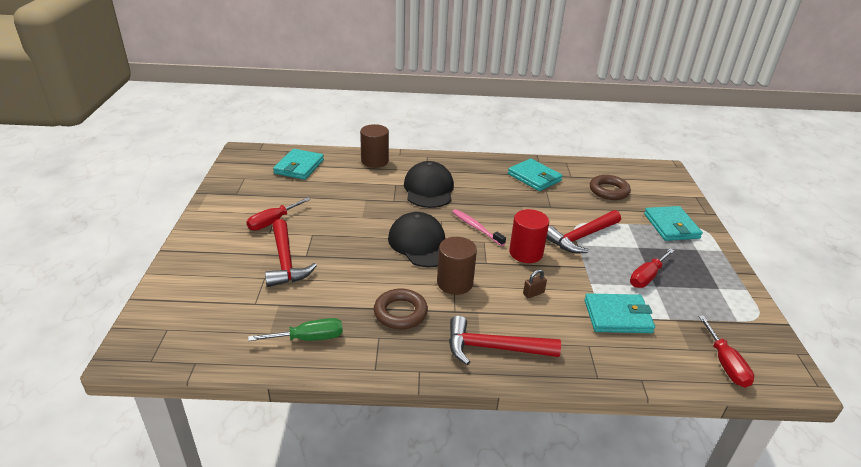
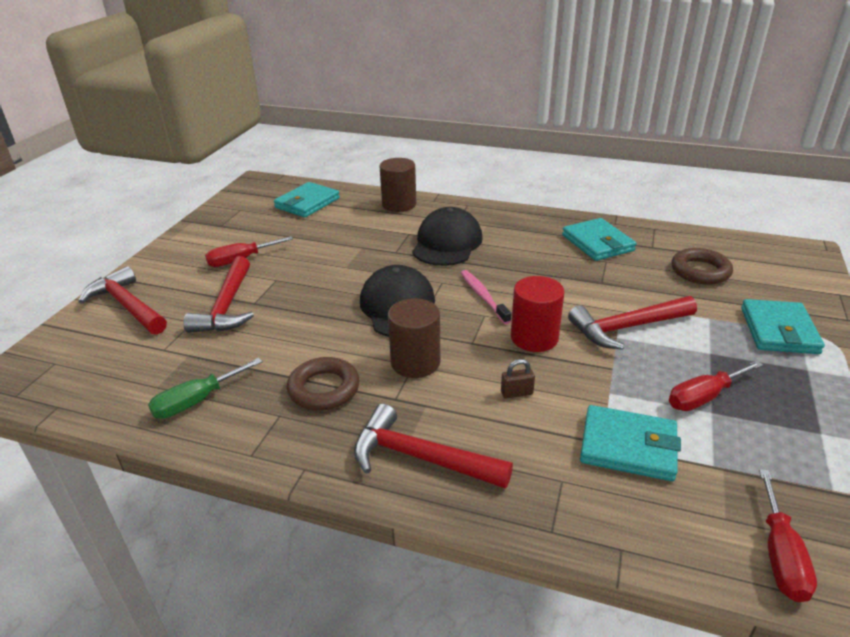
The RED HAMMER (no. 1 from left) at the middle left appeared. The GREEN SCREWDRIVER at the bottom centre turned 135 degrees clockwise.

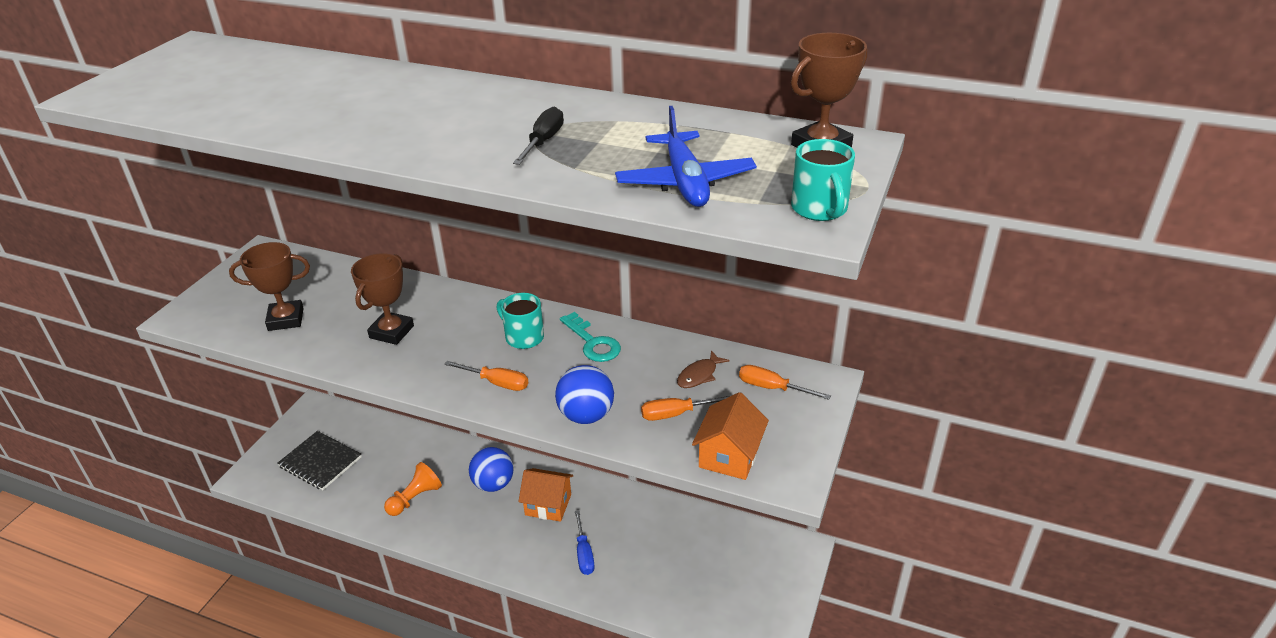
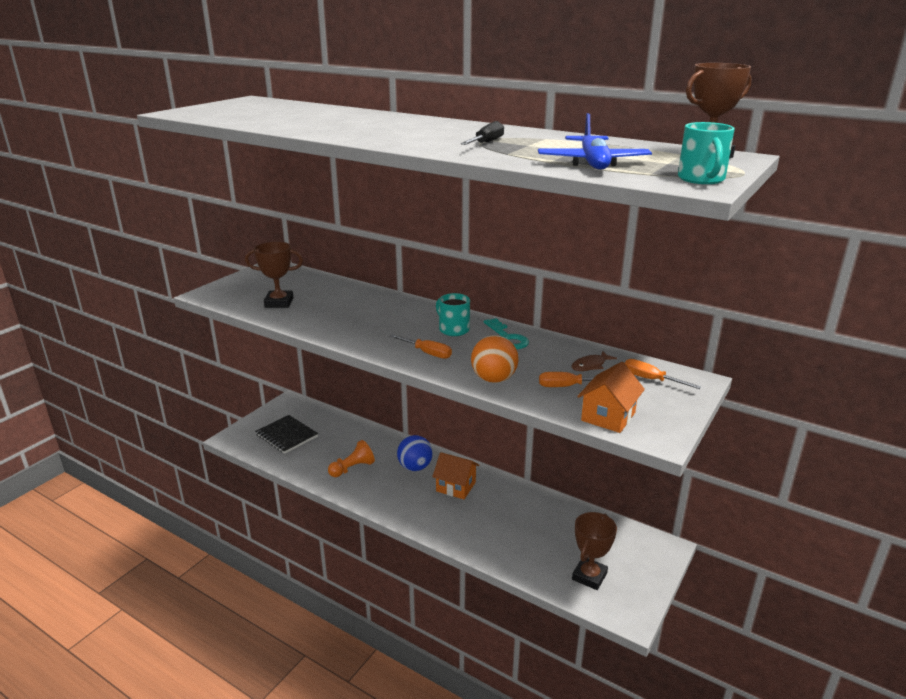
The BLUE BALL (no. 2 from left) at the centre became the ORANGE BALL at the centre. The BROWN TROPHY (no. 2 from left) moved from the middle left to the bottom centre. The BLUE SCREWDRIVER at the bottom centre disappeared.

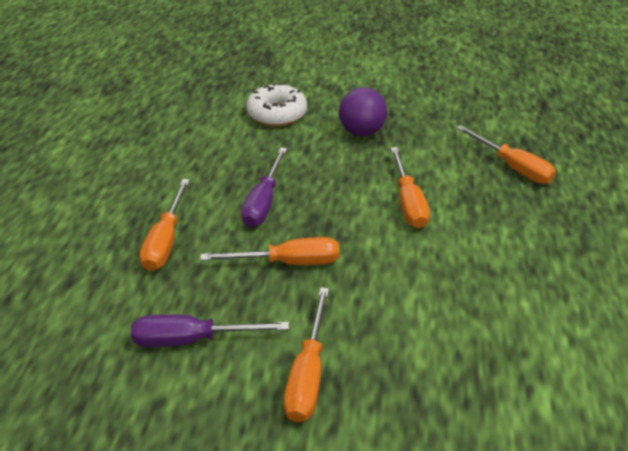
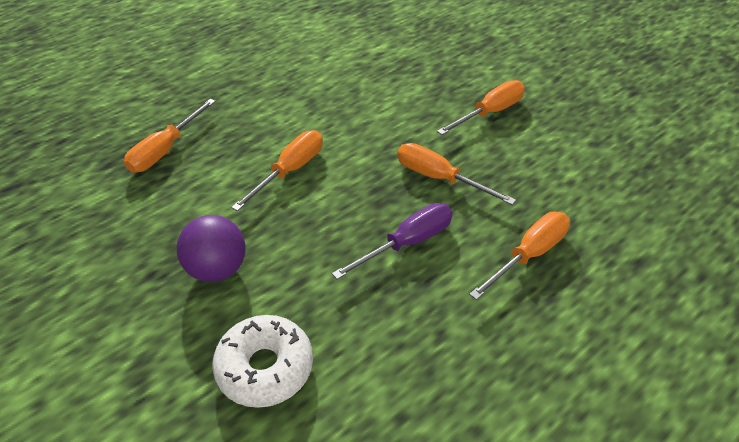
The ORANGE SCREWDRIVER (no. 5 from left in the first image) at the middle right turned 150 degrees counterclockwise. The PURPLE SCREWDRIVER (no. 1 from left) at the bottom centre disappeared.

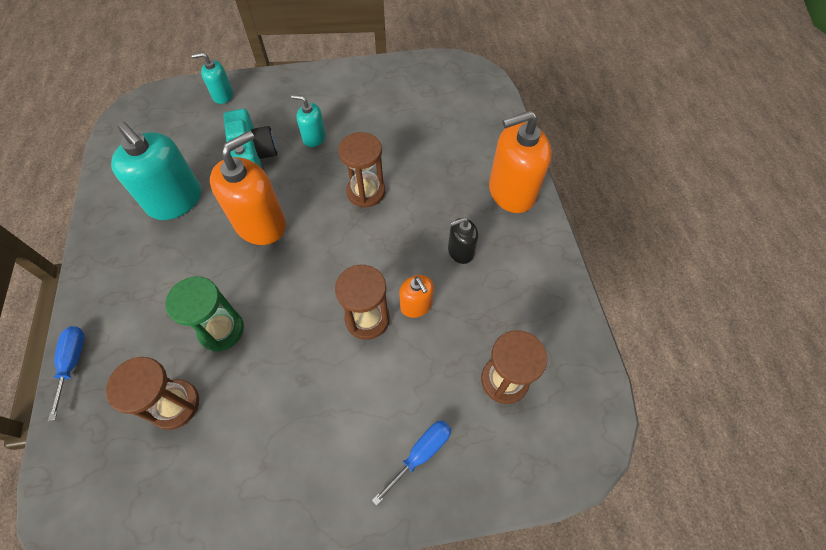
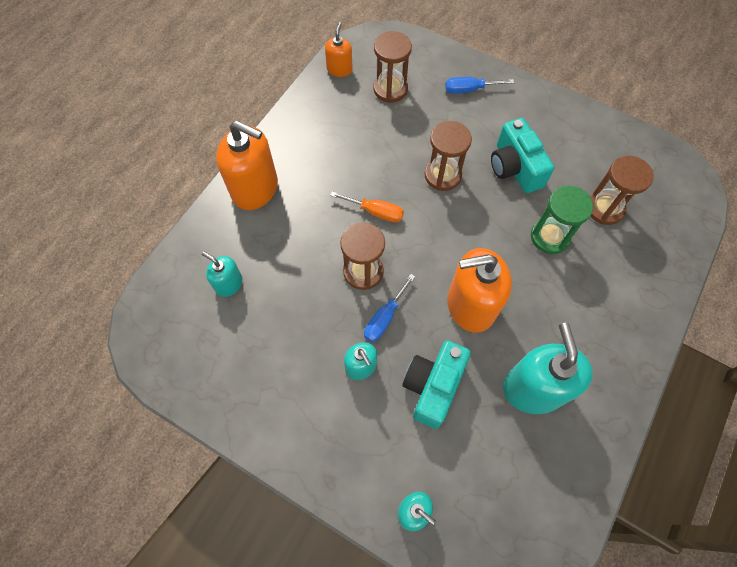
The TURQUOISE SOAP DISPENSER (no. 1 from left) at the middle left appeared. The ORANGE SOAP DISPENSER (no. 2 from left) moved from the centre to the top centre. The ORANGE SCREWDRIVER at the centre appeared. The BLUE SCREWDRIVER (no. 1 from left) moved from the bottom left to the centre. The TURQUOISE CAMERA (no. 2 from left) at the top right appeared. The BLACK SOAP DISPENSER at the centre disappeared.

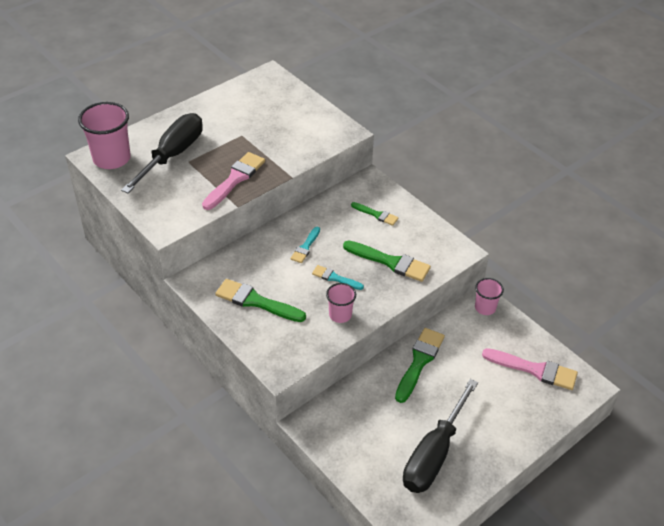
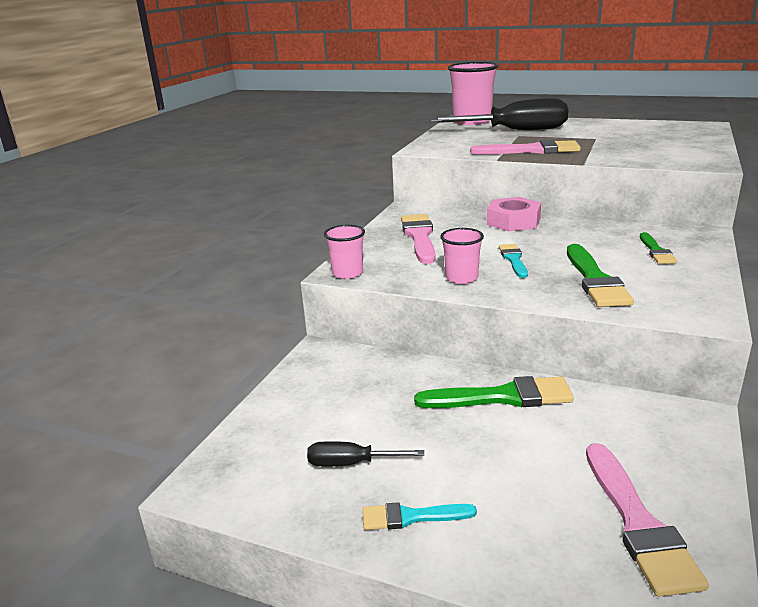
The BLACK SCREWDRIVER (no. 2 from left in the first image) at the bottom centre changed to 0.47 times the size. The PINK CUP (no. 3 from left in the first image) moved from the middle right to the centre. The TURQUOISE BRUSH (no. 1 from left) moved from the centre to the bottom centre. The GREEN BRUSH (no. 1 from left) at the centre became the PINK BRUSH (no. 1 from left) at the centre. The PINK NUT at the middle right appeared.

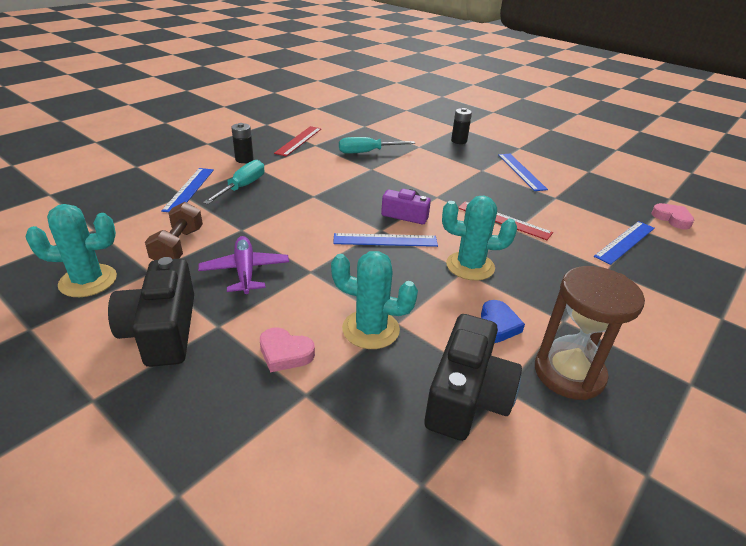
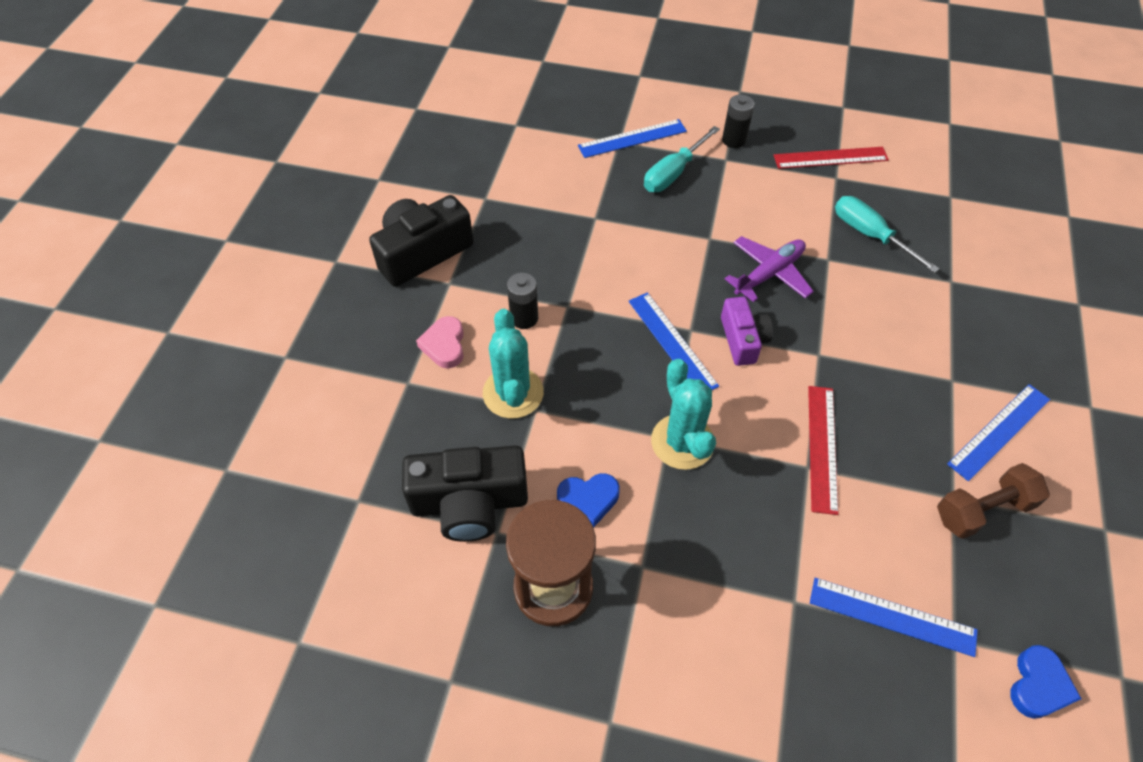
The BLACK BATTERY (no. 2 from left in the first image) moved from the top centre to the centre. The TURQUOISE SCREWDRIVER (no. 1 from left) at the middle left turned 135 degrees clockwise. The PURPLE PLANE moved from the middle left to the middle right. The BROWN DUMBBELL moved from the middle left to the middle right. The PINK HEART (no. 2 from left) at the middle right became the BLUE HEART (no. 2 from left) at the bottom right. The TURQUOISE CACTUS (no. 1 from left) at the middle left disappeared.

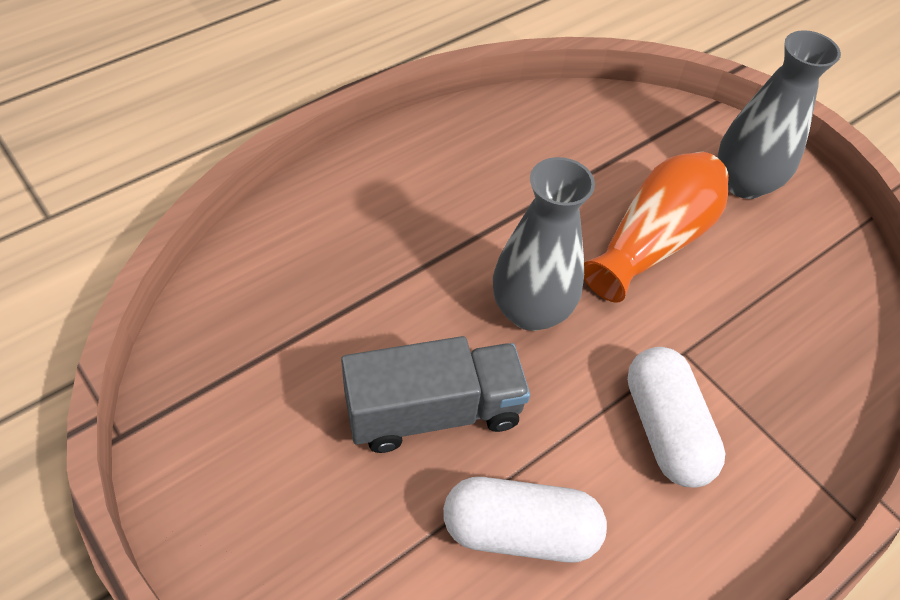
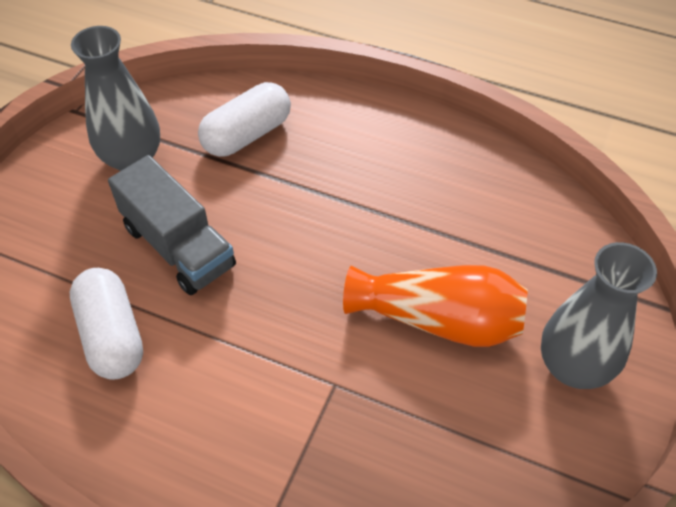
The GREY VASE (no. 1 from left) moved from the centre to the top left. The WHITE CAPSULE (no. 2 from left) moved from the bottom right to the top centre.

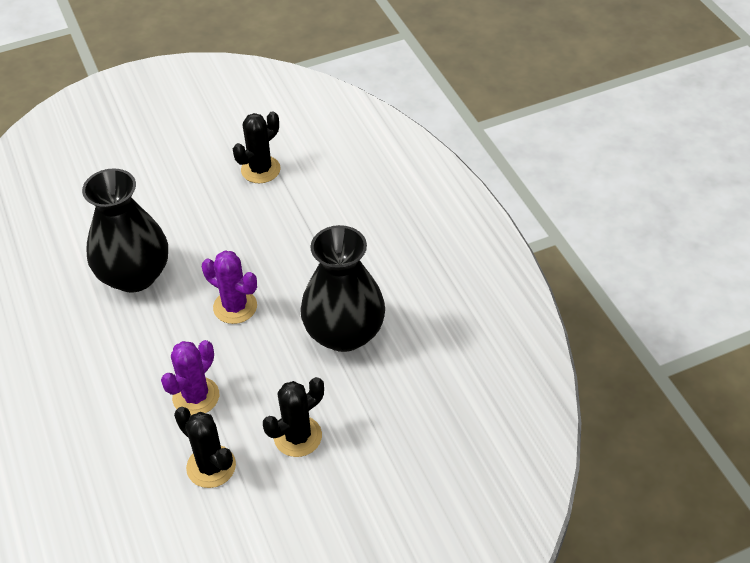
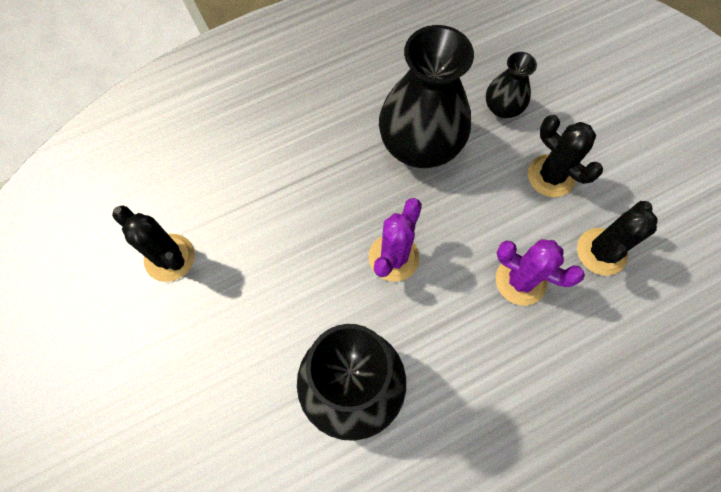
The BLACK VASE (no. 3 from left) at the top right appeared.

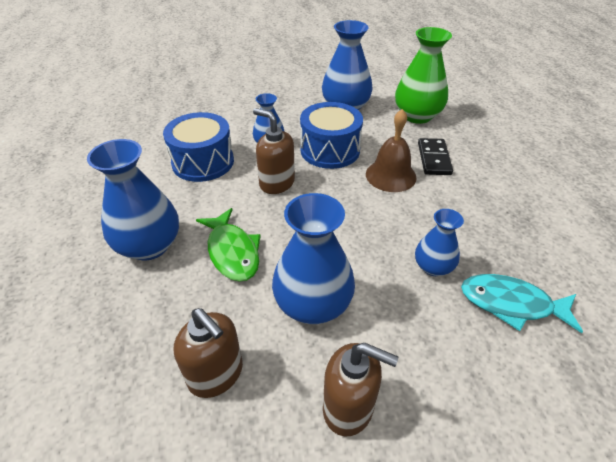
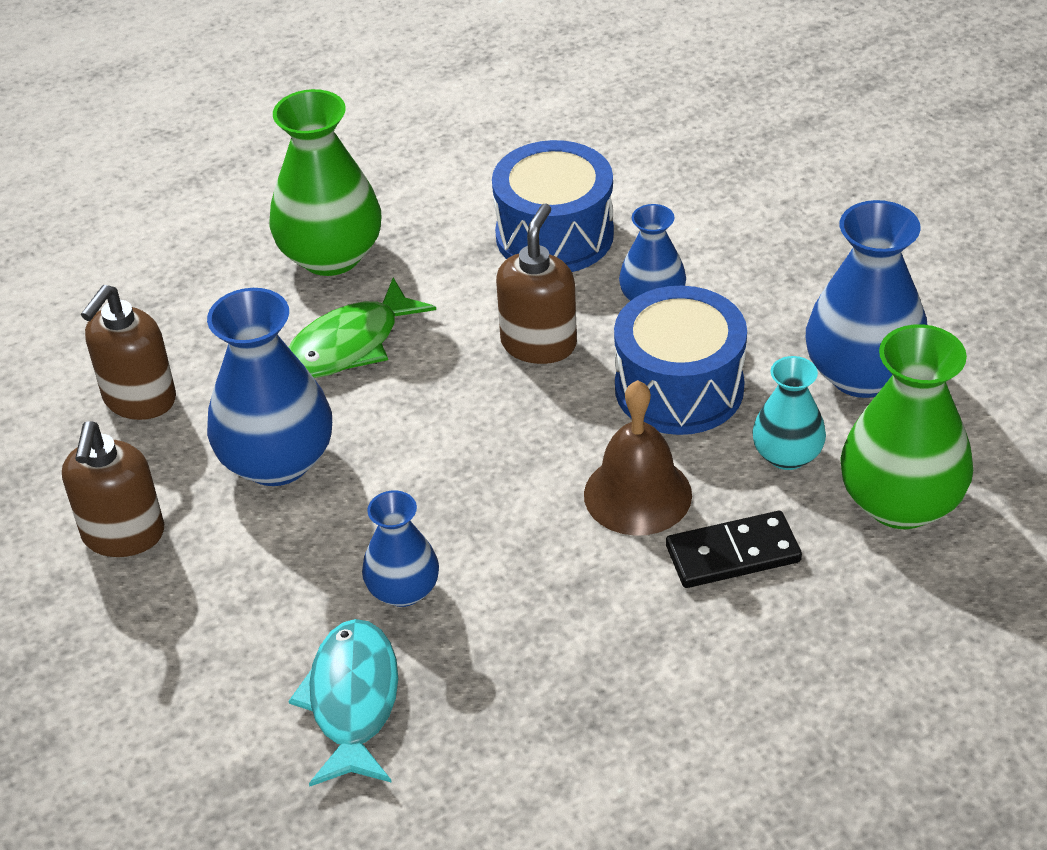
The BLUE VASE (no. 1 from left) at the middle left became the GREEN VASE (no. 1 from left) at the top left. The TURQUOISE VASE at the middle right appeared.

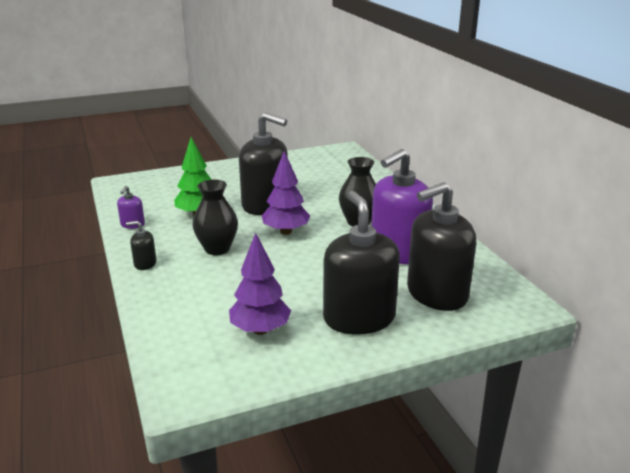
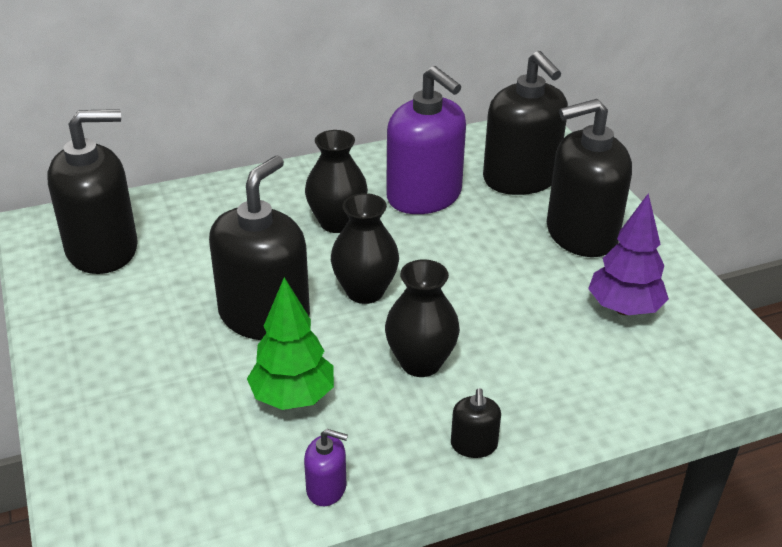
The BLACK SOAP DISPENSER (no. 1 from left) at the middle left appeared. The PURPLE TREE (no. 2 from left) at the centre was replaced by the BLACK VASE (no. 2 from left) at the centre.

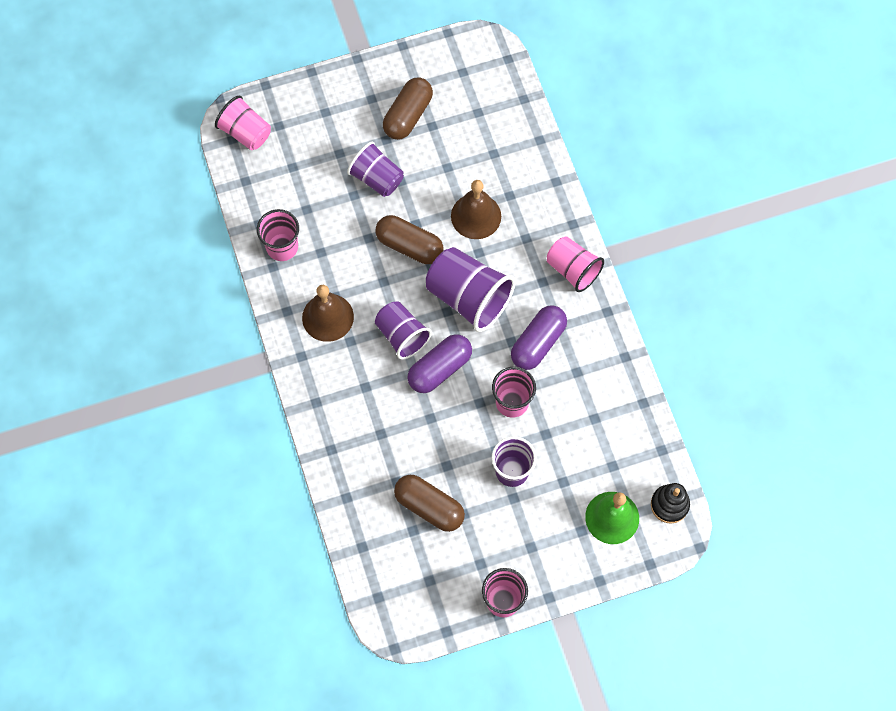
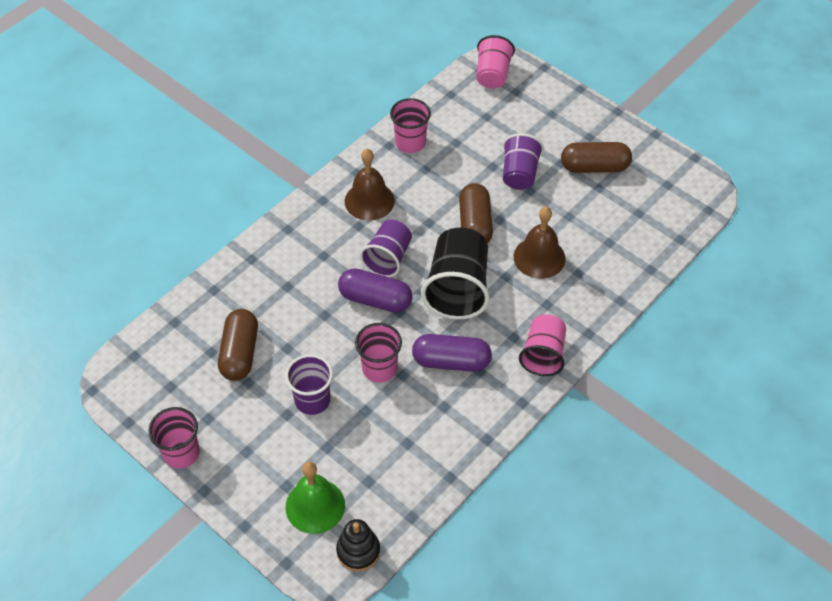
The PURPLE CUP (no. 3 from left) at the centre became the BLACK CUP at the centre.

